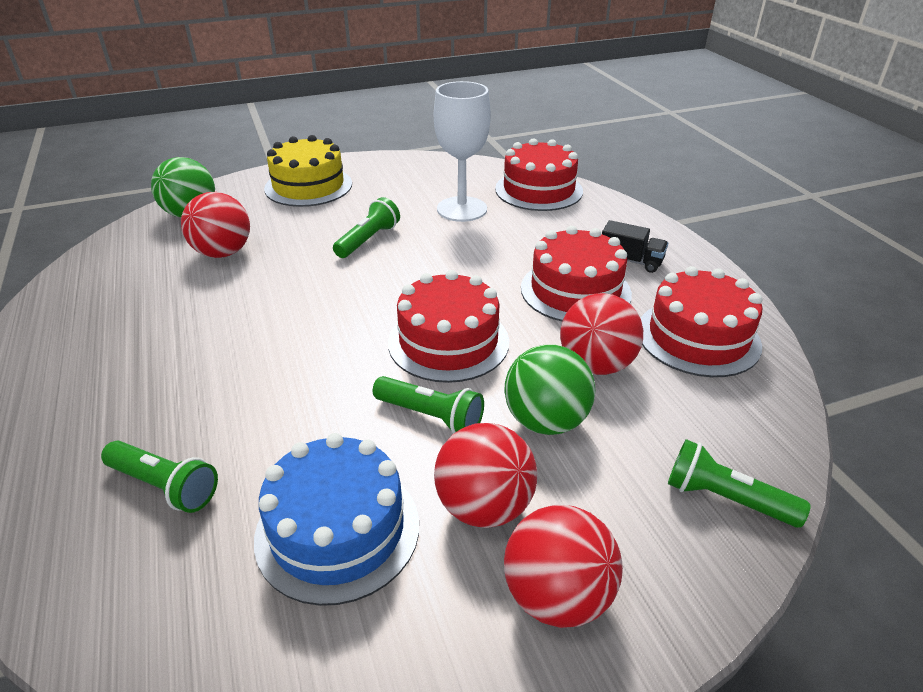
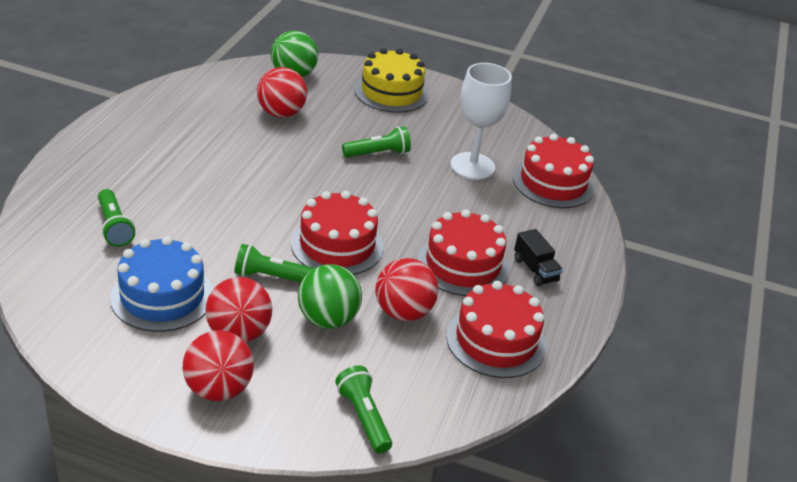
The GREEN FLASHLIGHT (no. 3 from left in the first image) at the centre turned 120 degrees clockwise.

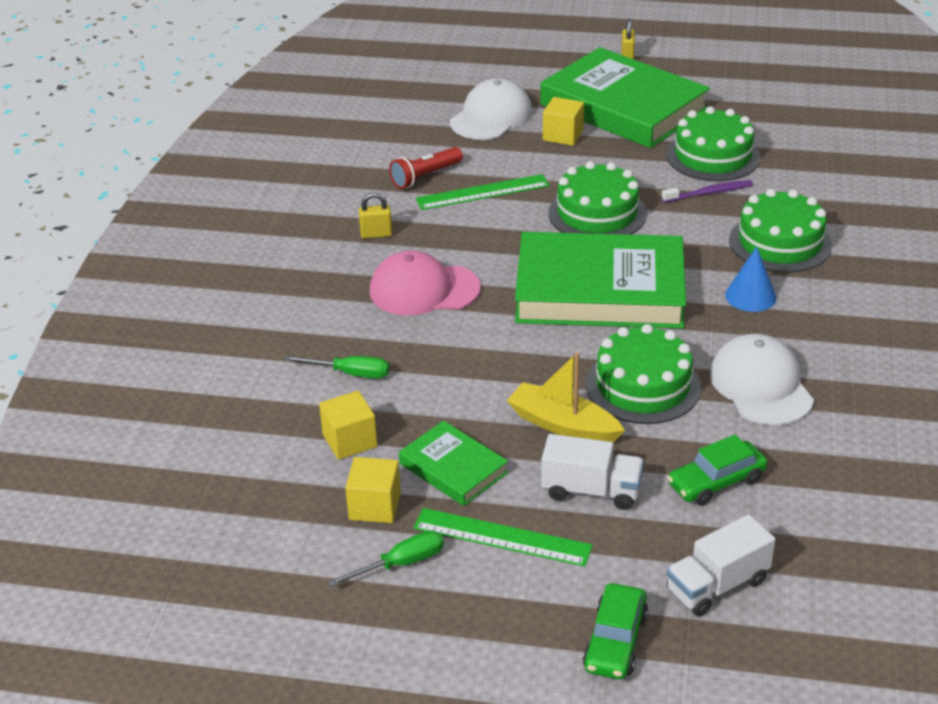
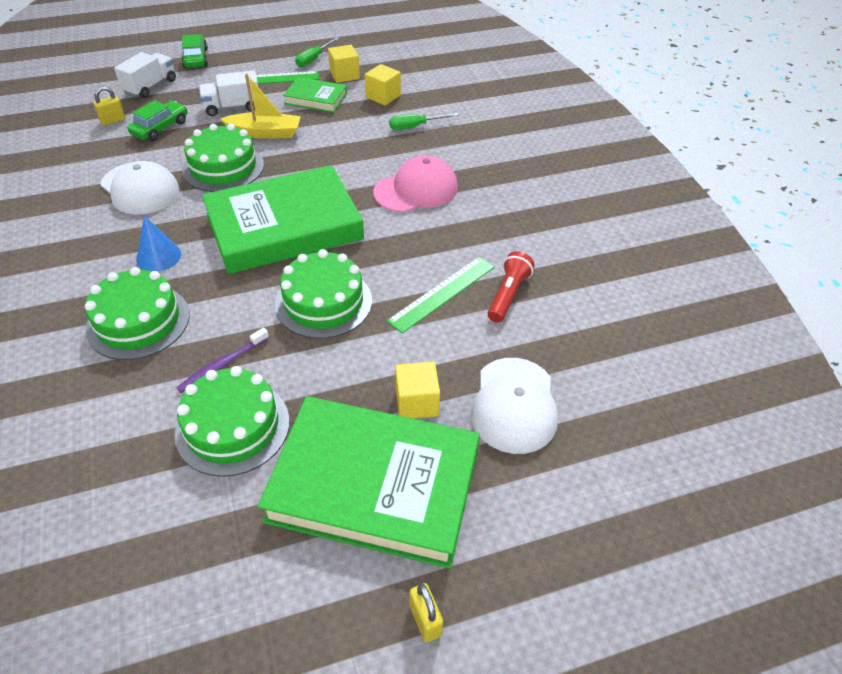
The YELLOW PADLOCK (no. 1 from left) moved from the top centre to the top left.

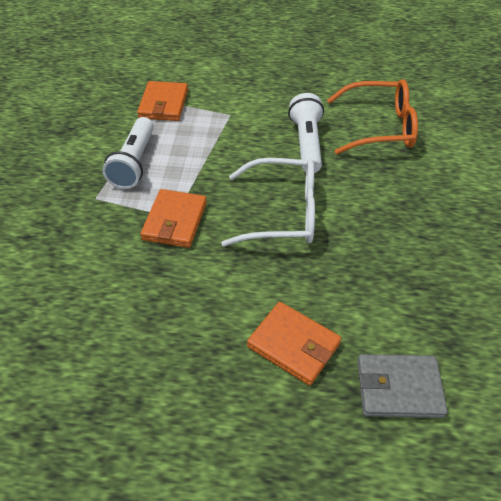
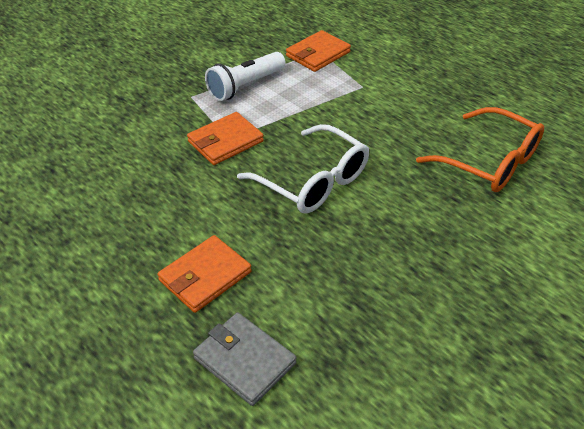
The ORANGE WALLET (no. 3 from left in the first image) at the bottom centre turned 60 degrees clockwise. The WHITE FLASHLIGHT (no. 2 from left) at the top centre disappeared.

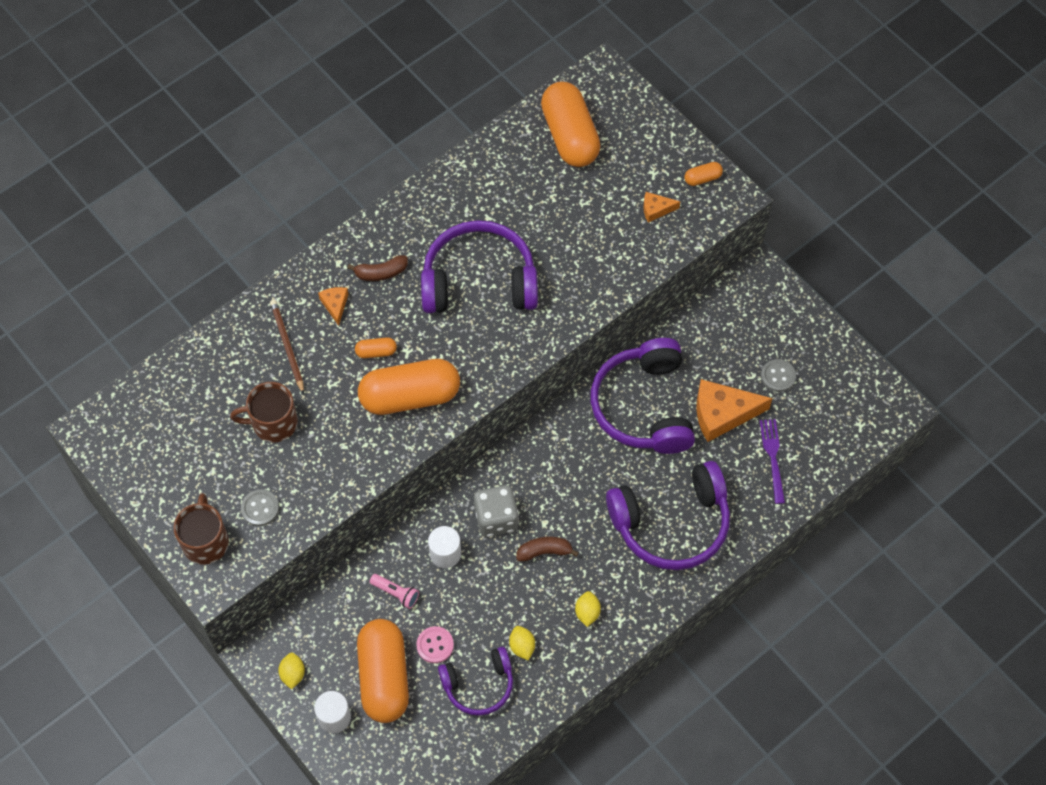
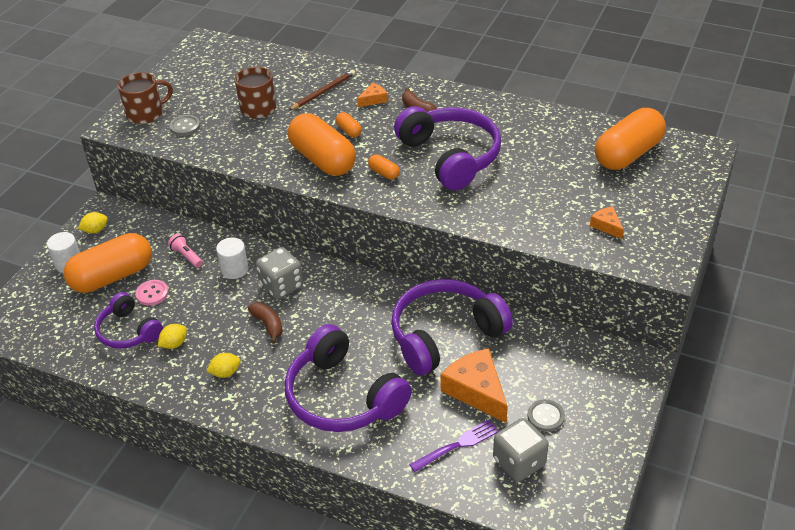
The PINK FLASHLIGHT at the bottom centre turned 135 degrees clockwise. The ORANGE CAPSULE (no. 5 from left in the first image) moved from the top right to the top centre. The GREY DICE (no. 2 from left) at the bottom centre appeared.

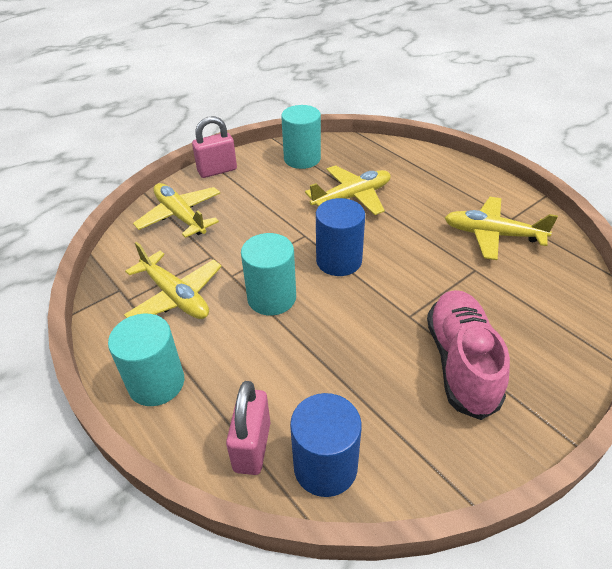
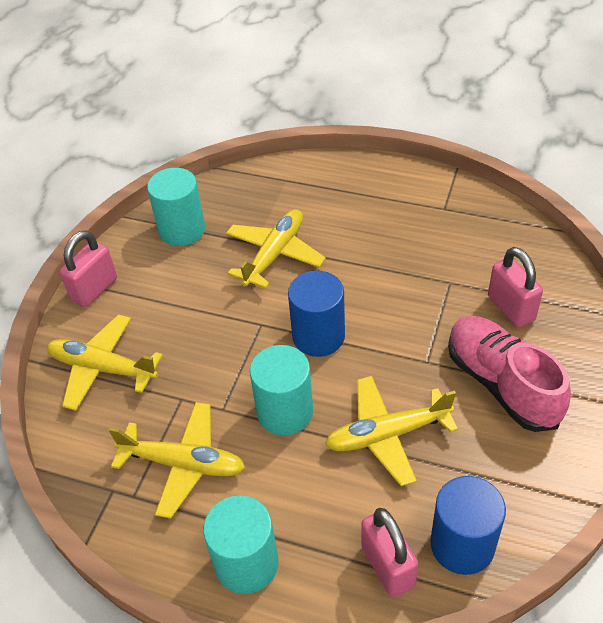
The YELLOW PLANE (no. 4 from left) moved from the middle right to the bottom centre. The PINK PADLOCK (no. 3 from left) at the middle right appeared.

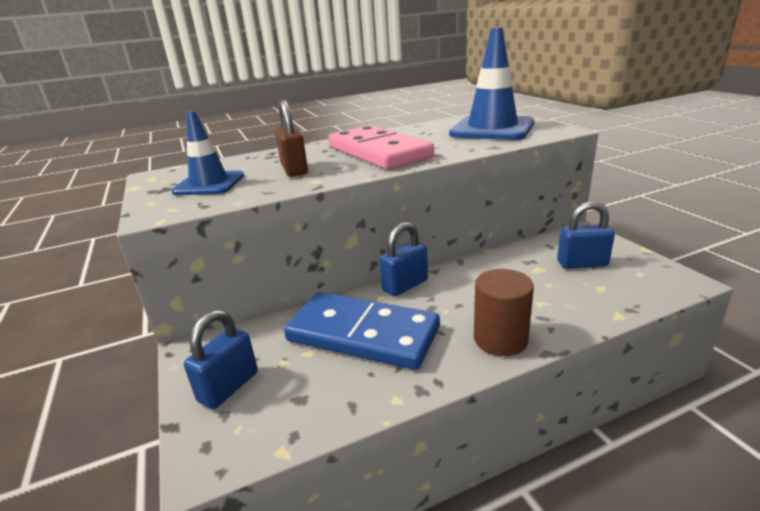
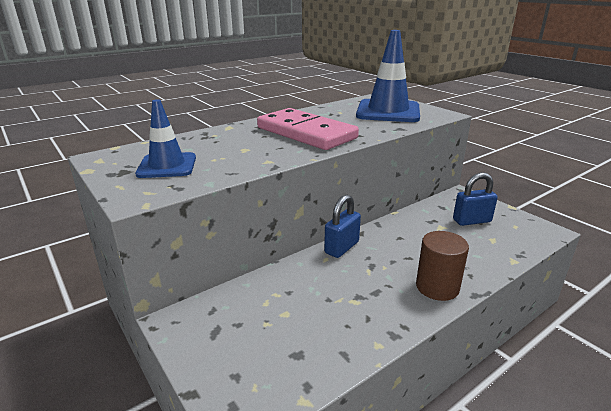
The BLUE PADLOCK (no. 1 from left) at the bottom left disappeared. The BROWN PADLOCK at the top centre disappeared. The BLUE DOMINO at the centre disappeared.

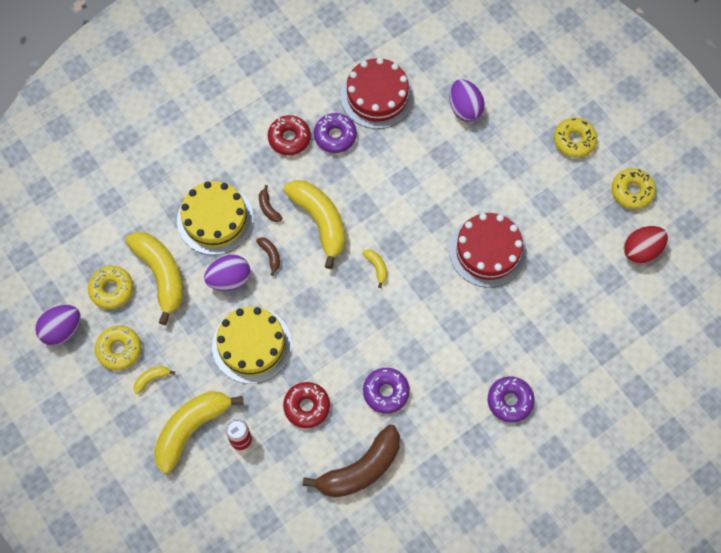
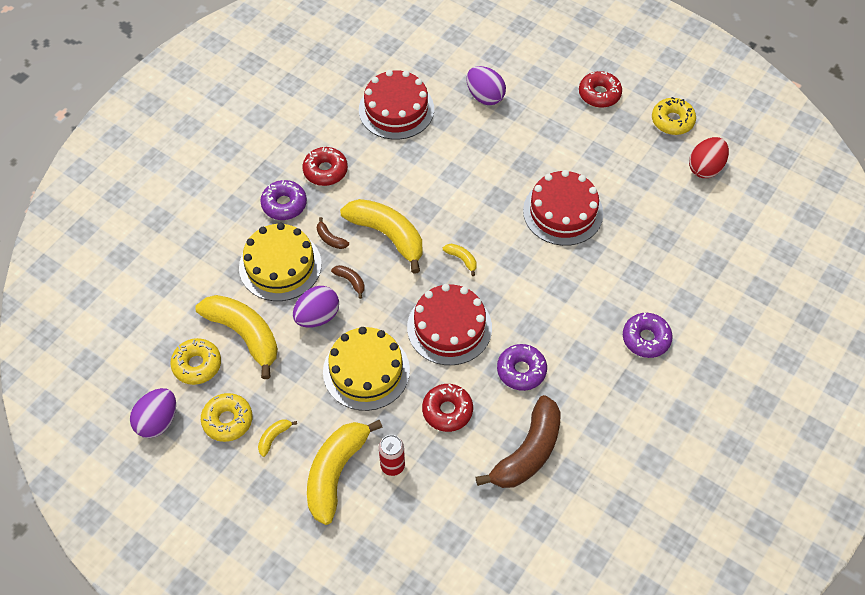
The PURPLE DONUT (no. 1 from left) moved from the top centre to the middle left. The RED CAKE (no. 2 from left) at the centre appeared. The YELLOW DONUT (no. 3 from left) at the top right became the RED DONUT (no. 3 from left) at the top right.

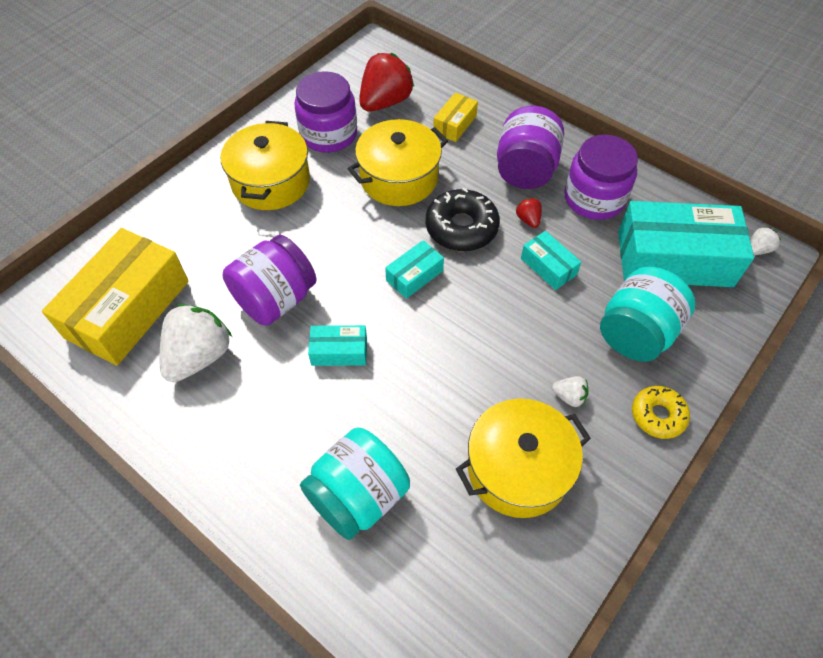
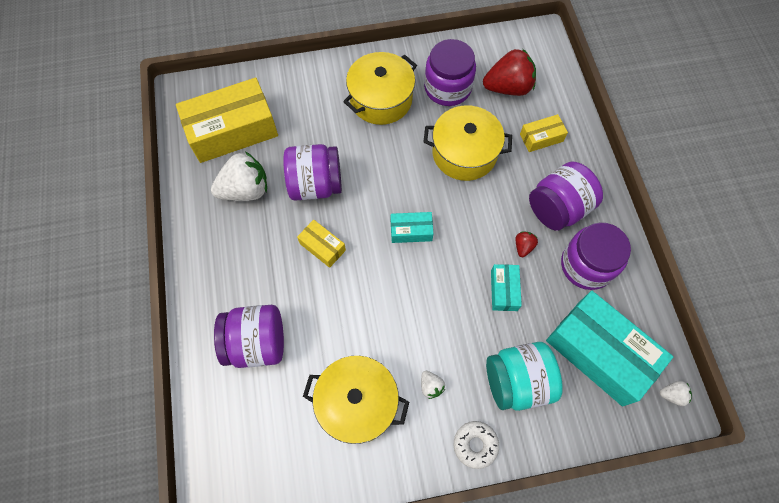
The TURQUOISE JAR (no. 1 from left) at the bottom centre became the PURPLE JAR (no. 1 from left) at the bottom left. The TURQUOISE BOX (no. 1 from left) at the centre became the YELLOW BOX (no. 2 from left) at the centre. The YELLOW DONUT at the middle right became the WHITE DONUT at the bottom centre. The BLACK DONUT at the top centre disappeared.

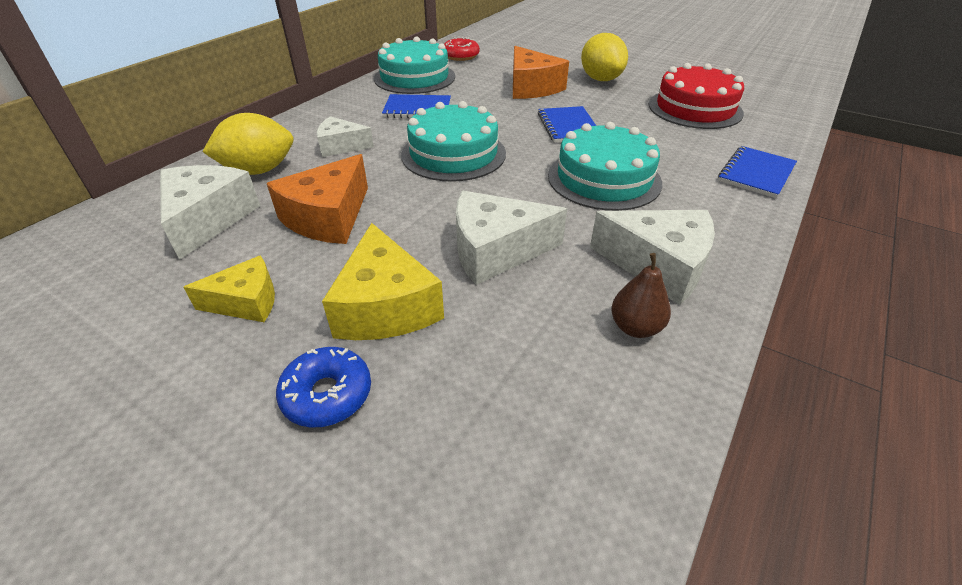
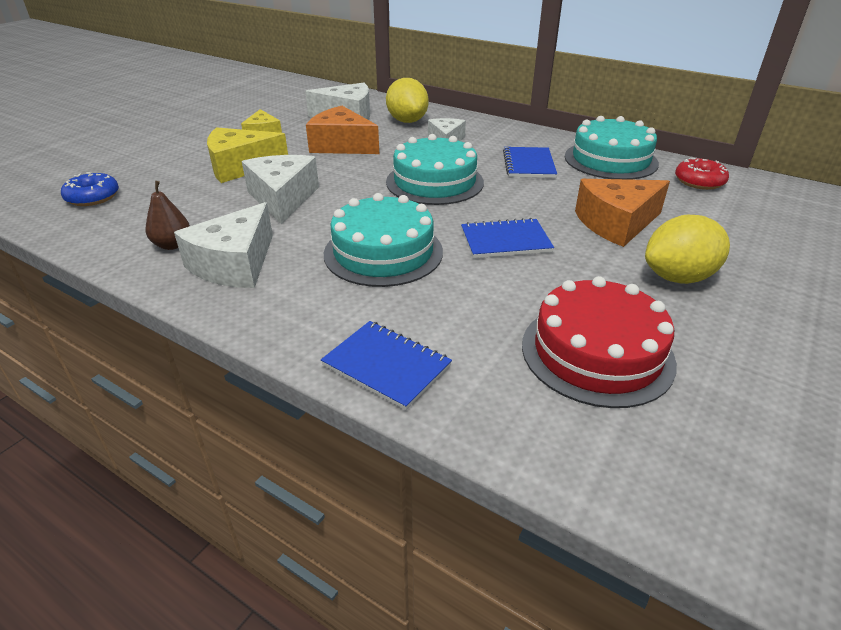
The BLUE DONUT moved from the centre to the top left.

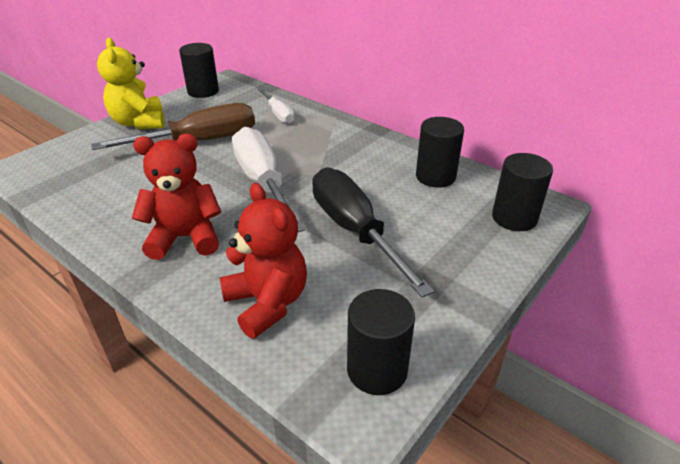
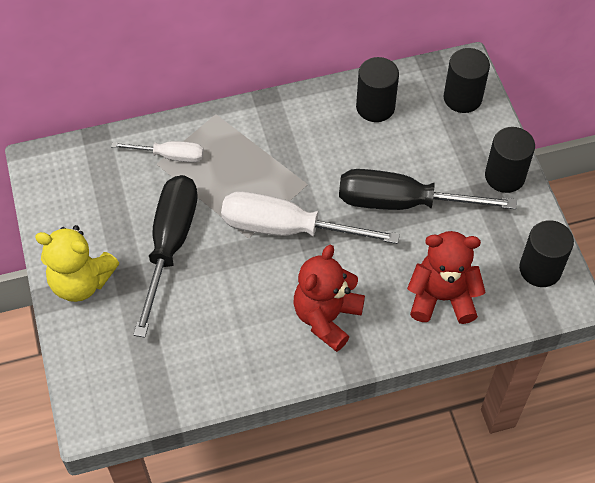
The BROWN SCREWDRIVER at the top left became the BLACK SCREWDRIVER (no. 1 from left) at the middle left. The BLACK CYLINDER (no. 1 from left in the first image) moved from the top left to the top right.

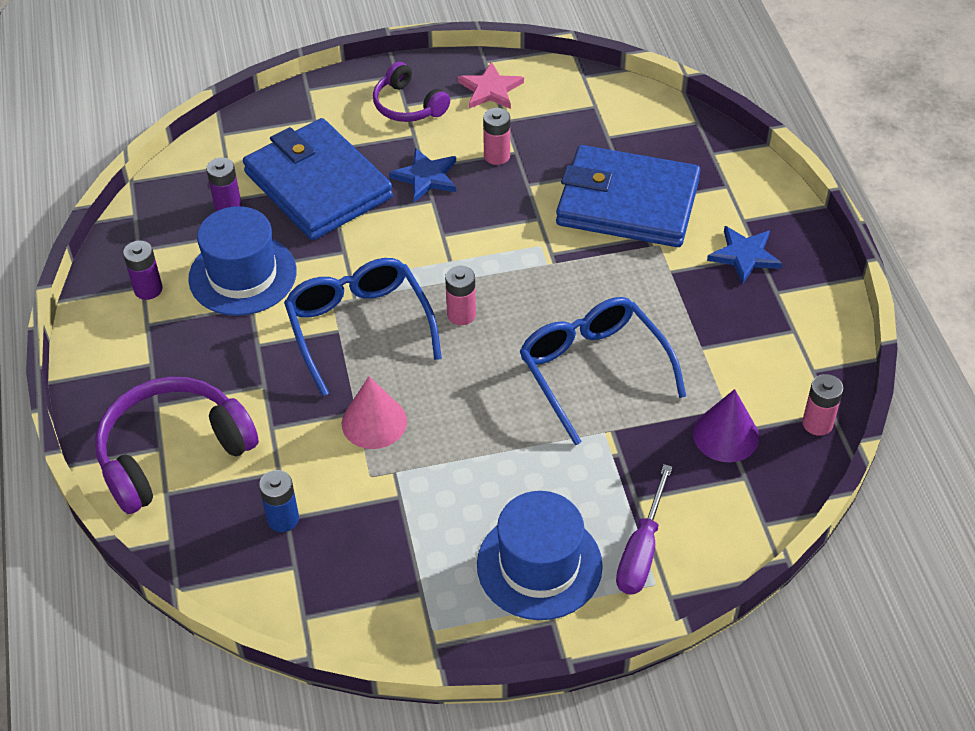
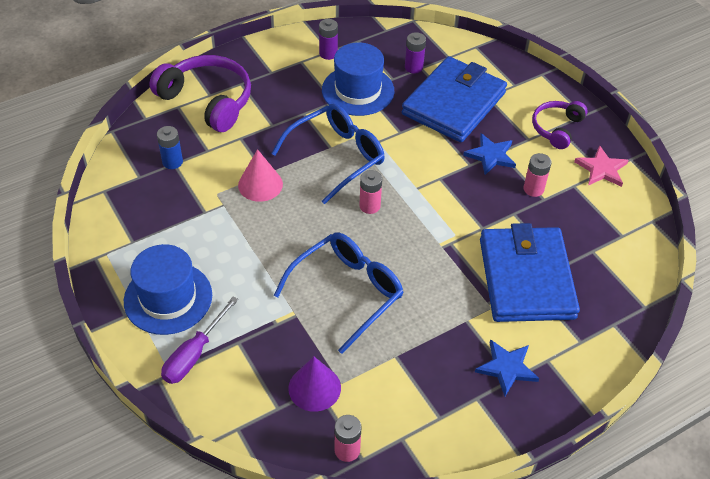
The PURPLE SCREWDRIVER at the bottom centre turned 60 degrees counterclockwise.

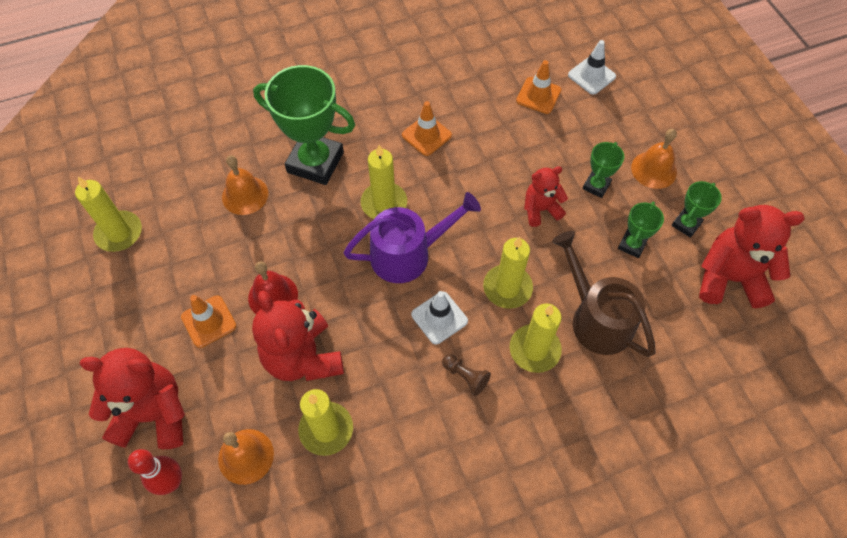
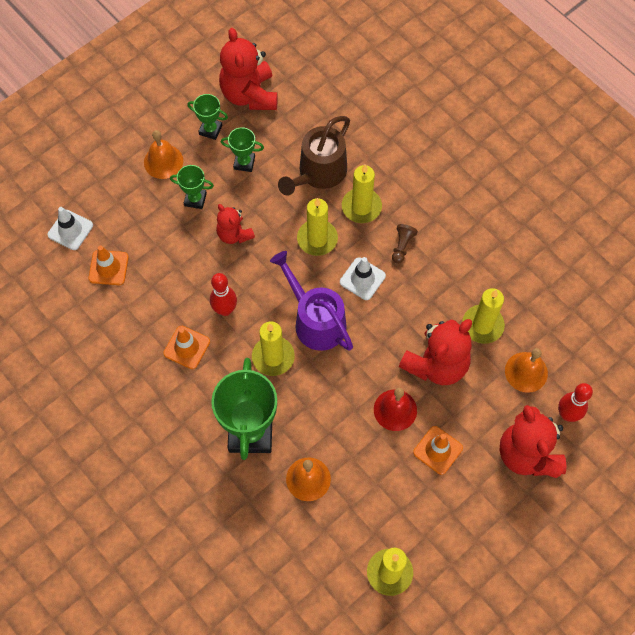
The RED BOWLING PIN (no. 1 from left) at the centre appeared.

